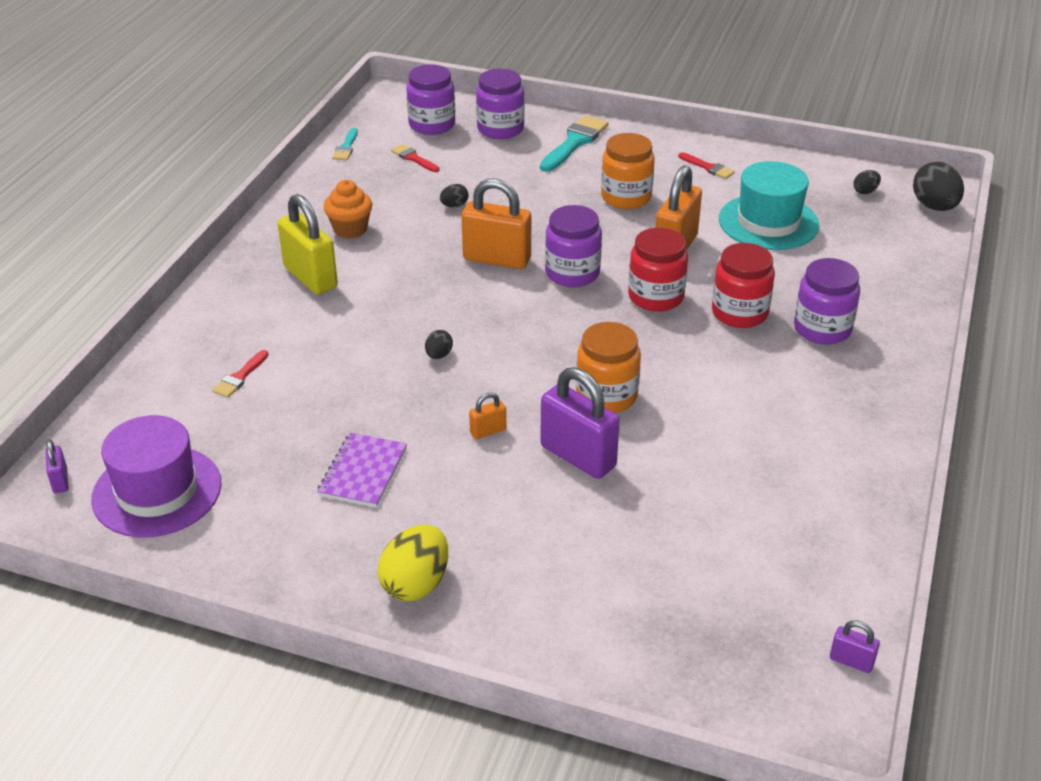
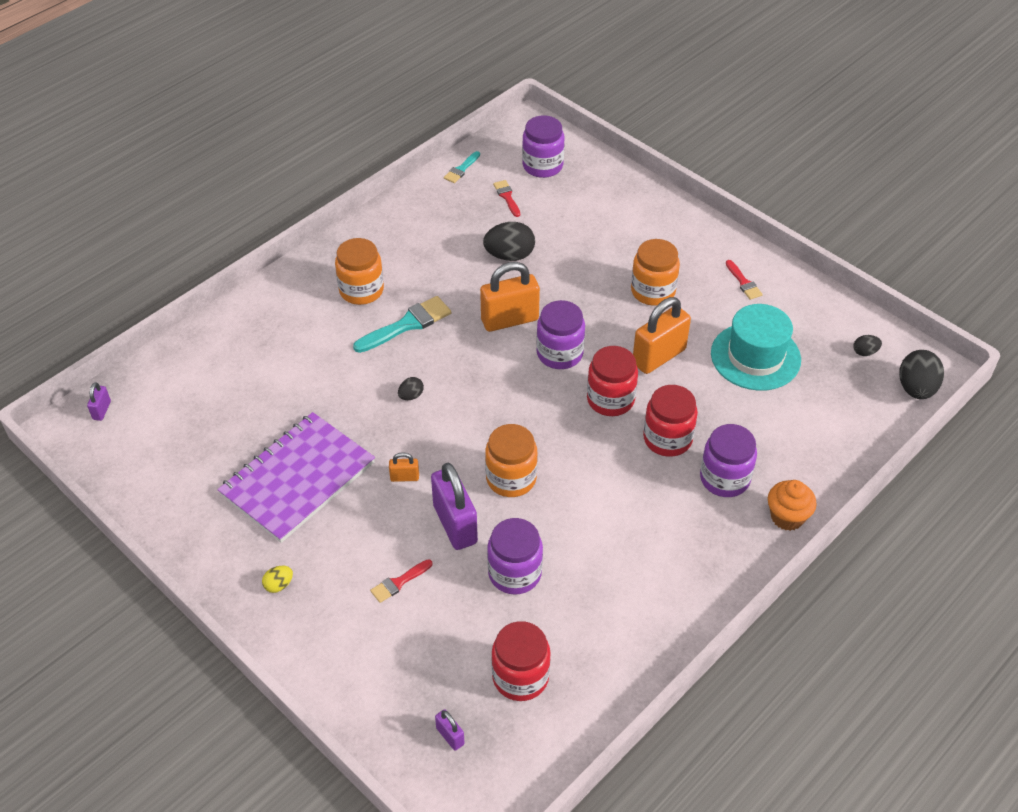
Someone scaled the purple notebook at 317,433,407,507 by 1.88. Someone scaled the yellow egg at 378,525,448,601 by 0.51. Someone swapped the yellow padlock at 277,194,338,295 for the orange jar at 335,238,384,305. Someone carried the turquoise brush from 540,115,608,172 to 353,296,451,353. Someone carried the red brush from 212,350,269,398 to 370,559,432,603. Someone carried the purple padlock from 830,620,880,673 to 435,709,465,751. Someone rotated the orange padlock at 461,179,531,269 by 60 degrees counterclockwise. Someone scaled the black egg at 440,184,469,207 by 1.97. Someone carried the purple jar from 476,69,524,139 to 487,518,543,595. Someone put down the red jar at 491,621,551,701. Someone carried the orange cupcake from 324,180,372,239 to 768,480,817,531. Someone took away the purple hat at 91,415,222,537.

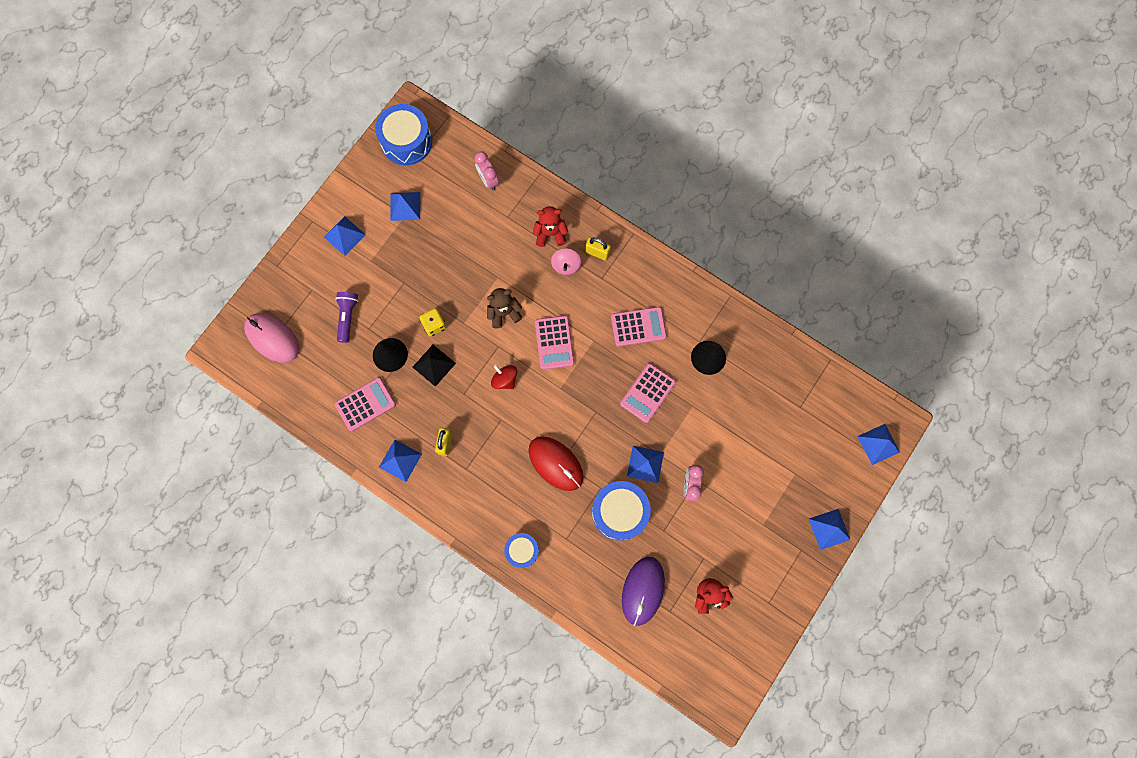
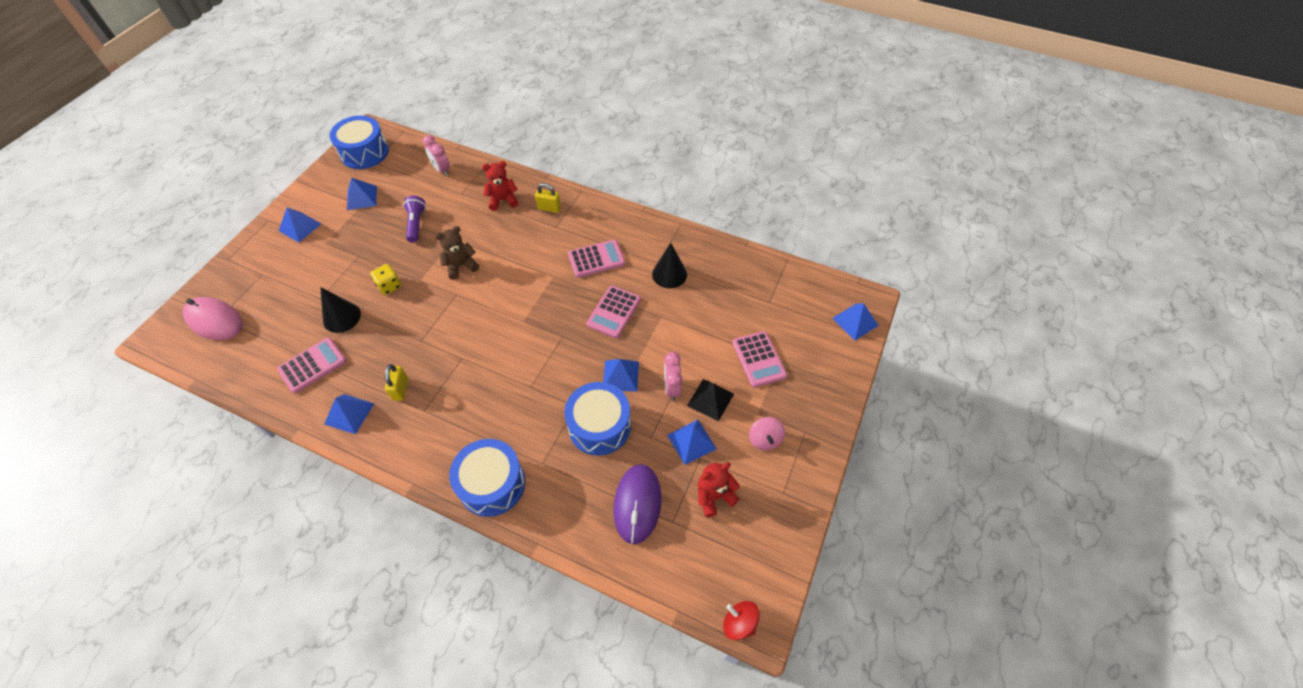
Someone carried the purple flashlight from 335,292,358,343 to 403,196,426,243. Someone scaled the blue drum at 504,533,539,568 by 1.69. Someone carried the blue pyramid from 809,509,850,550 to 667,420,717,465. Someone carried the black pyramid from 412,345,456,387 to 687,379,734,421. Someone carried the red spinning top from 491,365,517,389 to 723,601,760,640. Someone carried the pink calculator from 535,315,574,370 to 732,331,787,388. Someone carried the pink spinning top from 551,248,581,275 to 749,417,785,450. Someone took away the red mouse at 528,437,583,491.

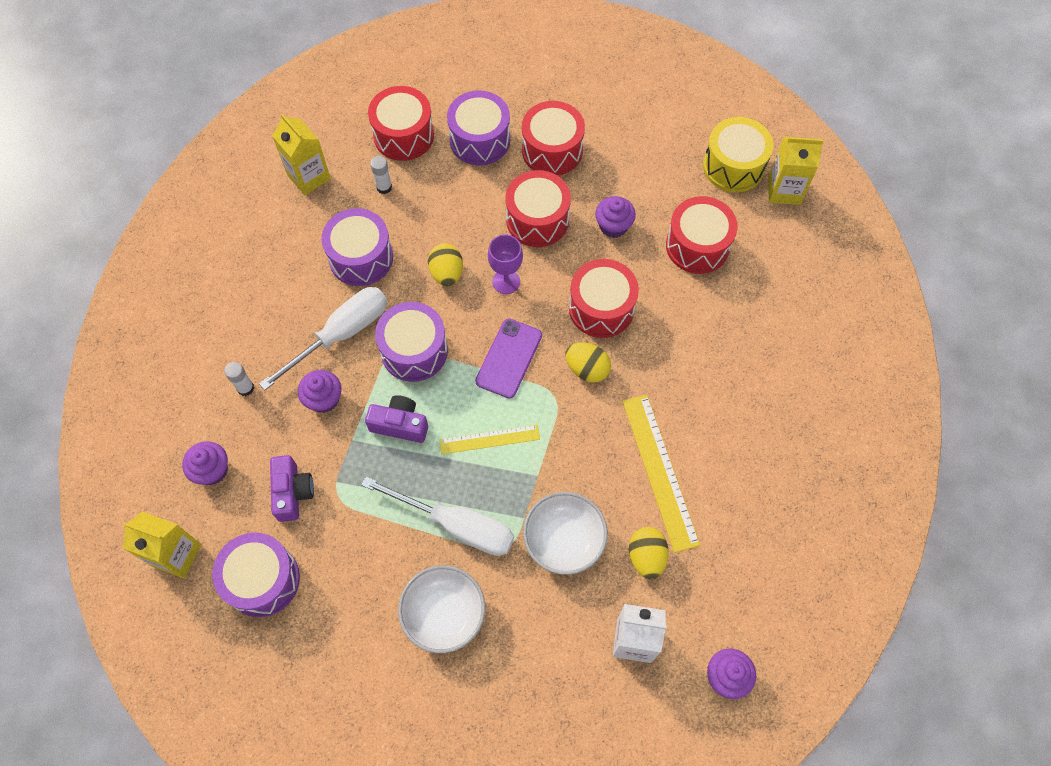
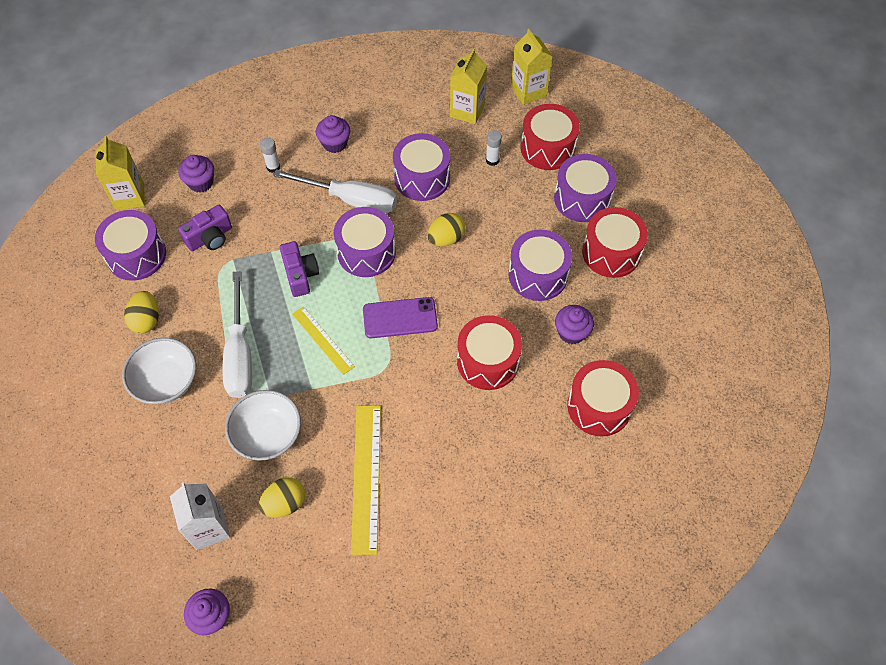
Someone carried the yellow egg from 565,343,611,382 to 124,291,159,334. Someone carried the purple cupcake from 298,370,341,413 to 316,115,350,153. Someone rotated the yellow ruler at 623,394,700,553 by 45 degrees counterclockwise. Someone repainted the red drum at 506,170,571,247, which became the purple drum at 509,229,572,301. Someone carried the yellow carton from 768,137,824,205 to 511,29,553,105. Someone took away the purple goblet at 488,234,523,294. Someone took away the yellow drum at 703,117,773,193.

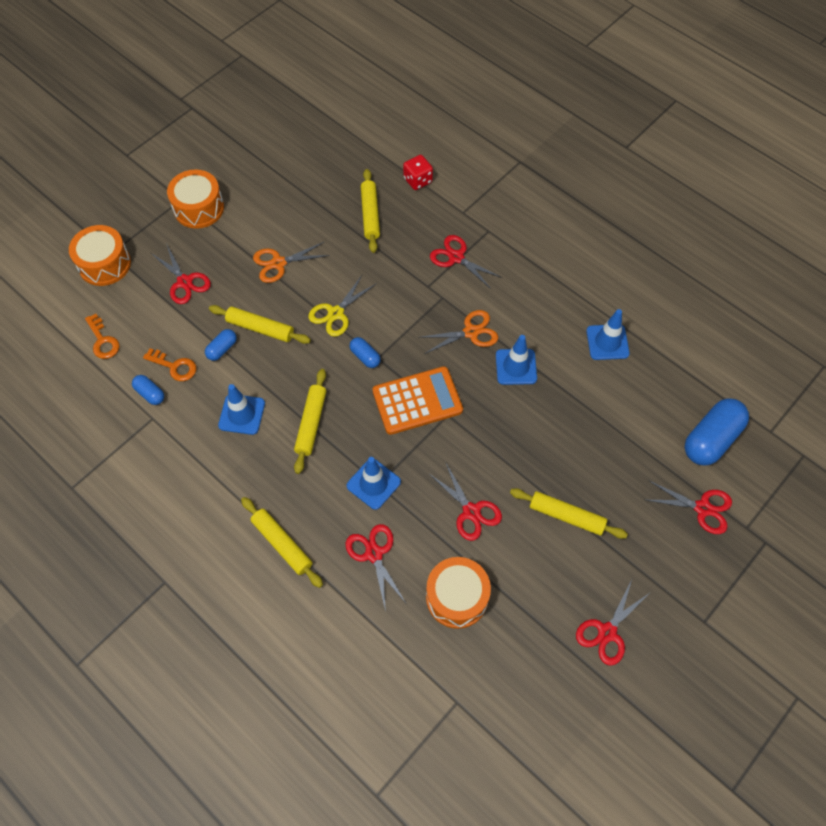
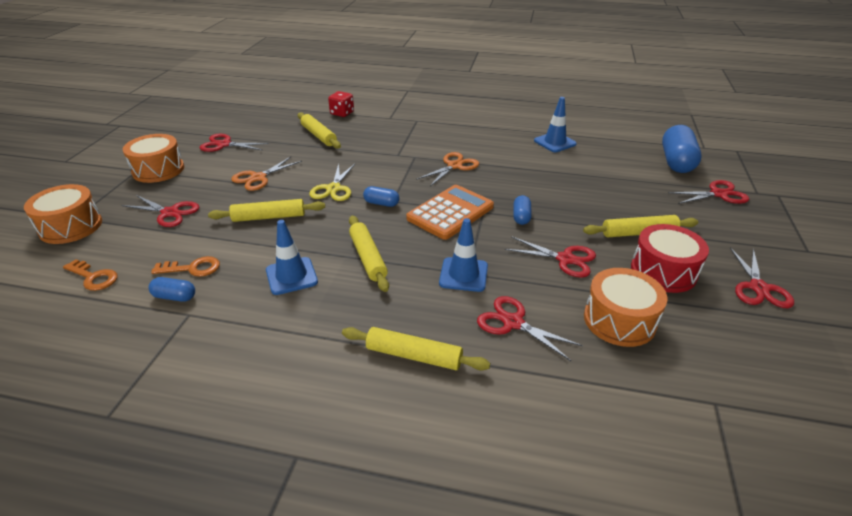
Someone carried the red scissors from 430,235,503,289 to 200,134,269,152. Someone carried the blue capsule from 205,329,237,361 to 513,195,532,225. Someone put down the red drum at 631,224,709,293. Someone took away the blue traffic cone at 496,335,537,385.

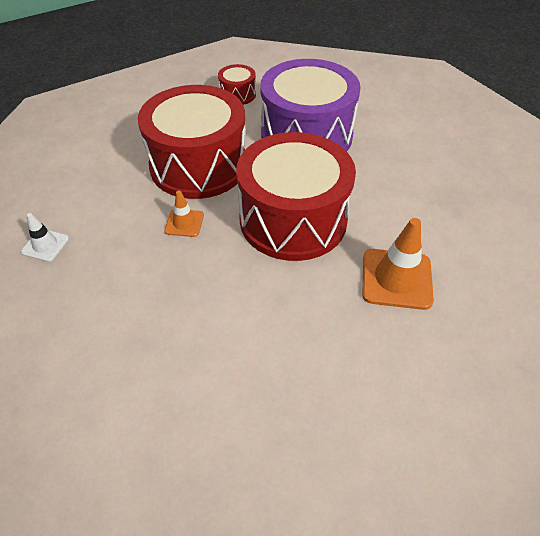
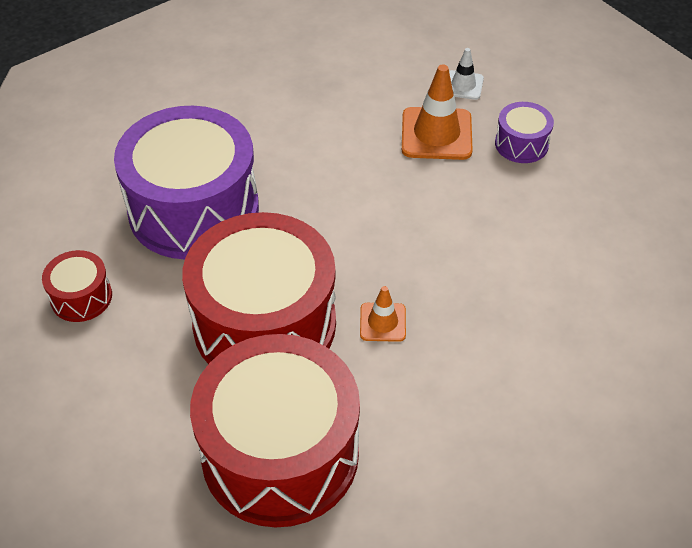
Someone carried the red drum from 236,132,356,261 to 190,334,360,527. Someone carried the white traffic cone from 21,213,69,262 to 449,48,484,100. Someone put down the purple drum at 495,102,554,163.

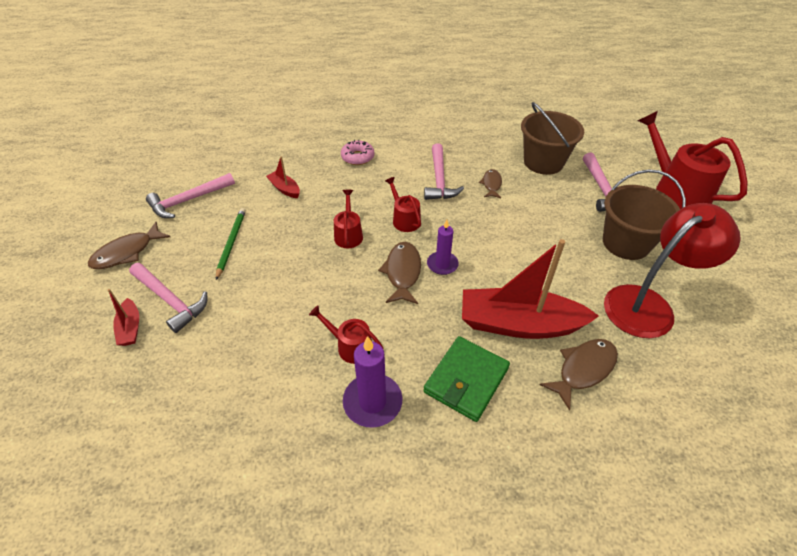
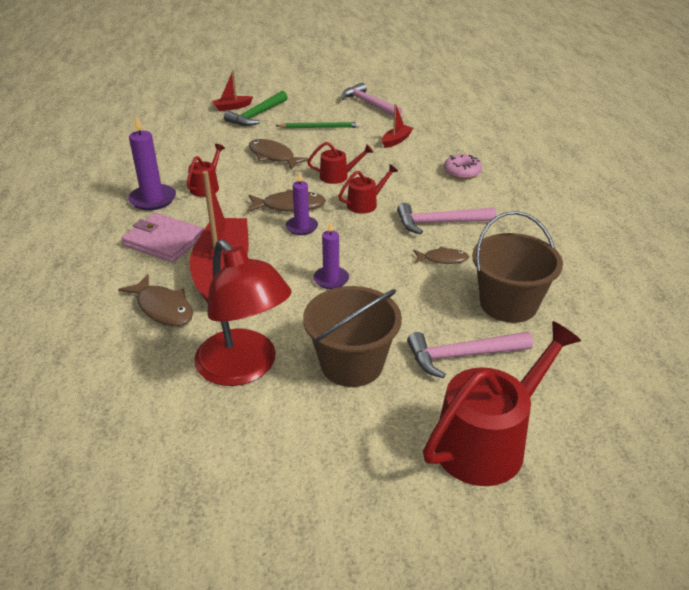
Someone repainted the green wallet at 423,336,510,422, which became the pink wallet at 121,213,204,263. Someone repainted the pink hammer at 129,263,207,333, which became the green hammer at 224,91,288,126. Someone carried the brown fish from 88,222,170,269 to 249,139,309,170. Someone put down the purple candle at 313,221,349,289.

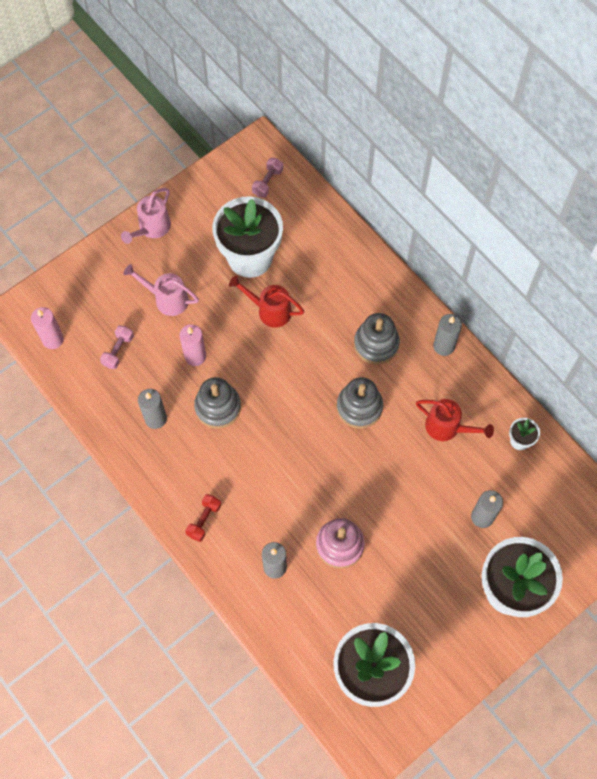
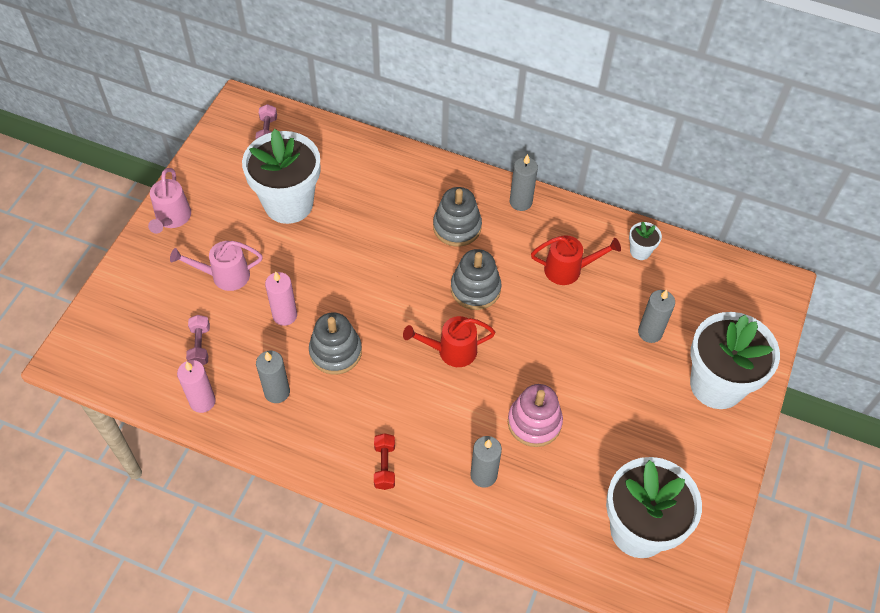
Someone carried the pink candle from 31,307,64,349 to 177,360,216,413. Someone carried the red watering can from 229,275,304,328 to 403,316,496,367.

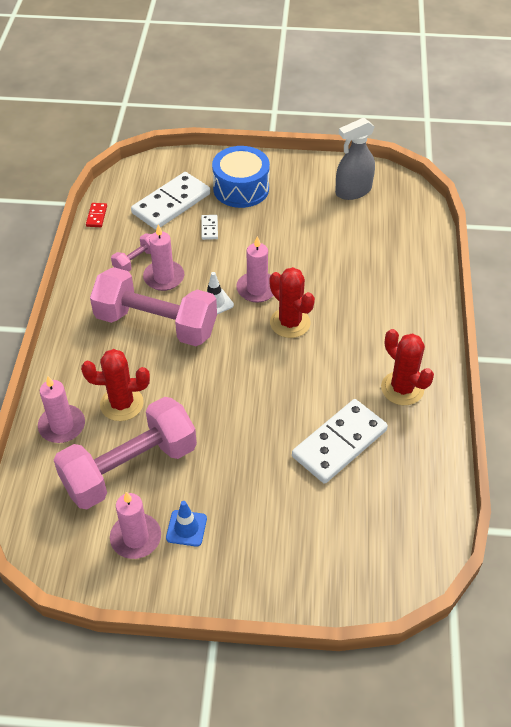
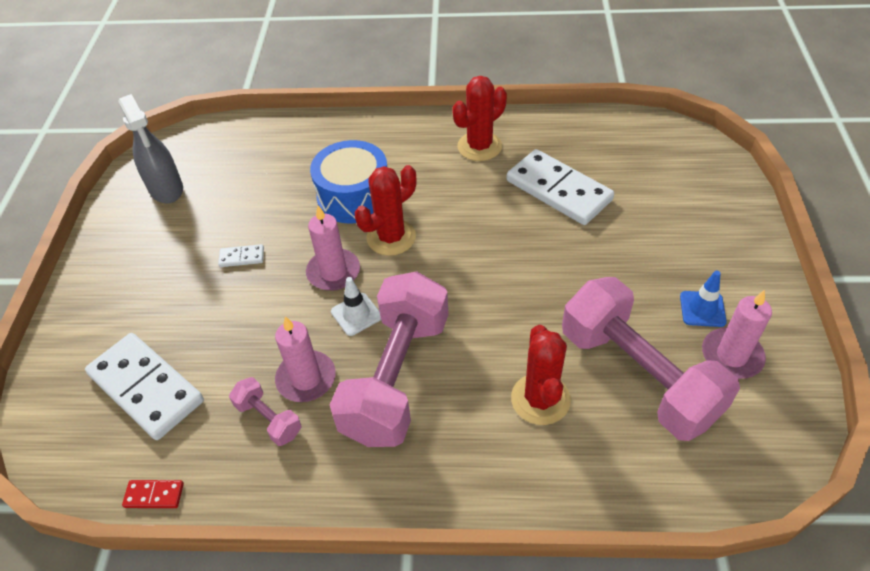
Someone carried the white domino from 201,215,218,240 to 218,244,264,267. Someone carried the blue drum from 212,146,270,208 to 310,140,387,224. Someone took away the pink candle at 38,376,85,443.

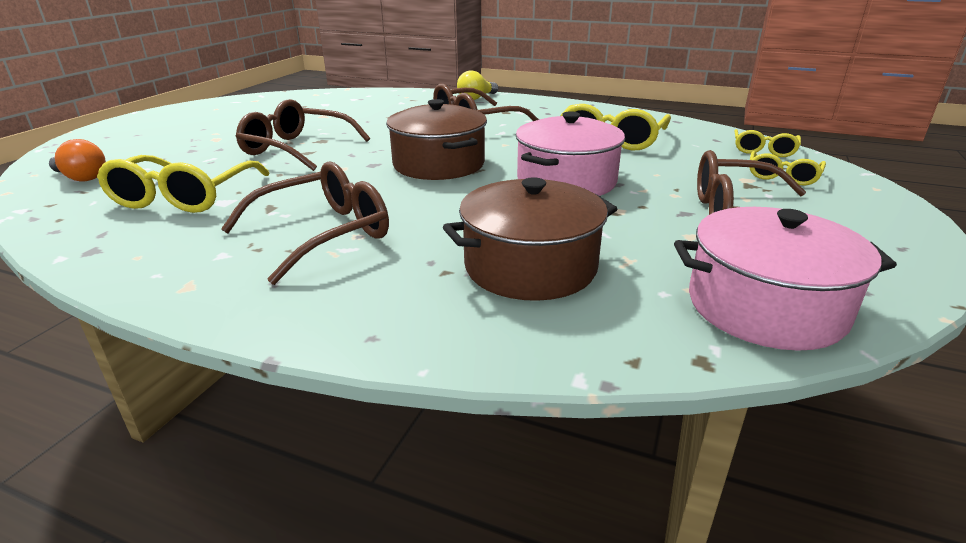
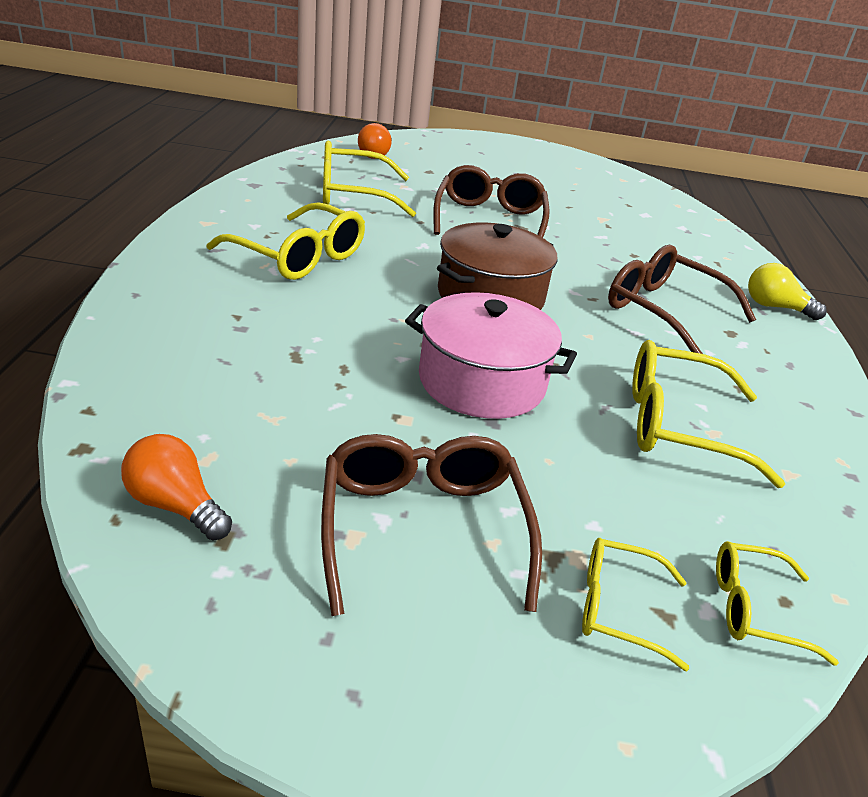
Someone swapped the pink pot at 674,207,897,351 for the orange light bulb at 121,434,232,541. Someone repainted the brown glasses at 221,161,389,285, which became the yellow glasses at 207,202,365,280. Someone took away the brown pot at 443,177,617,301.

